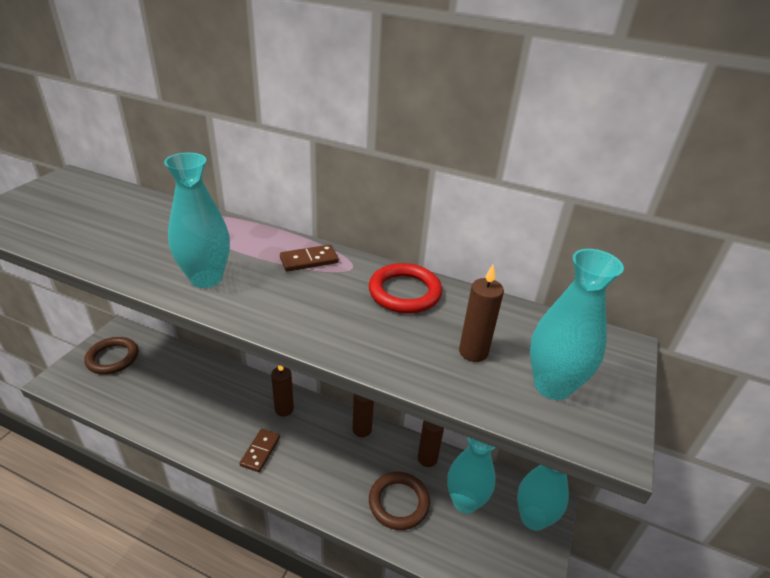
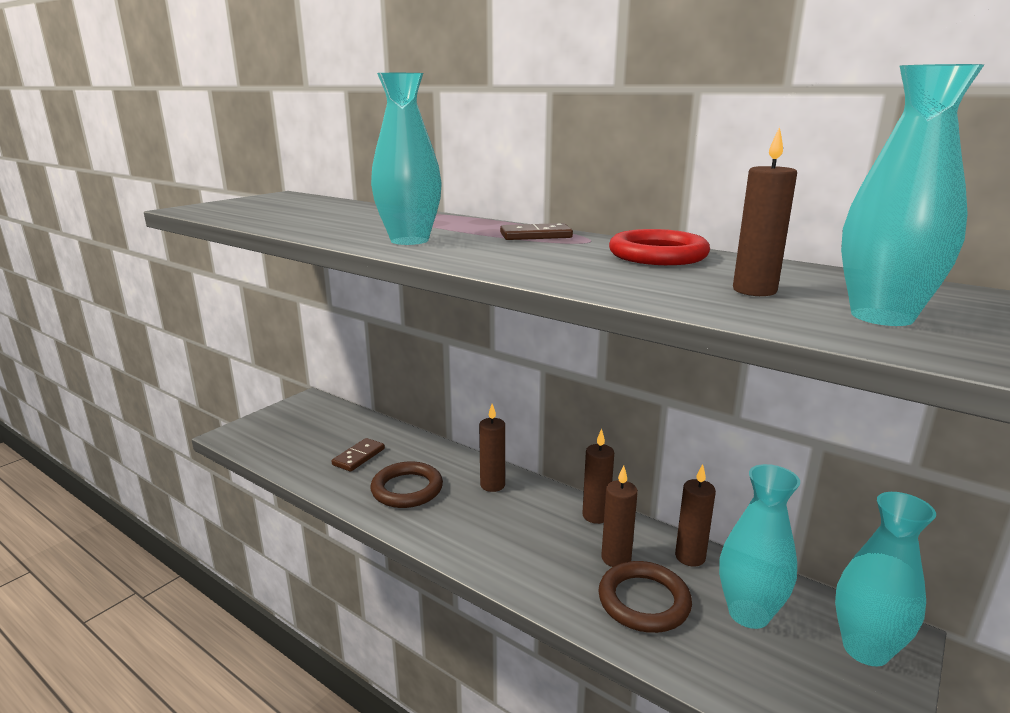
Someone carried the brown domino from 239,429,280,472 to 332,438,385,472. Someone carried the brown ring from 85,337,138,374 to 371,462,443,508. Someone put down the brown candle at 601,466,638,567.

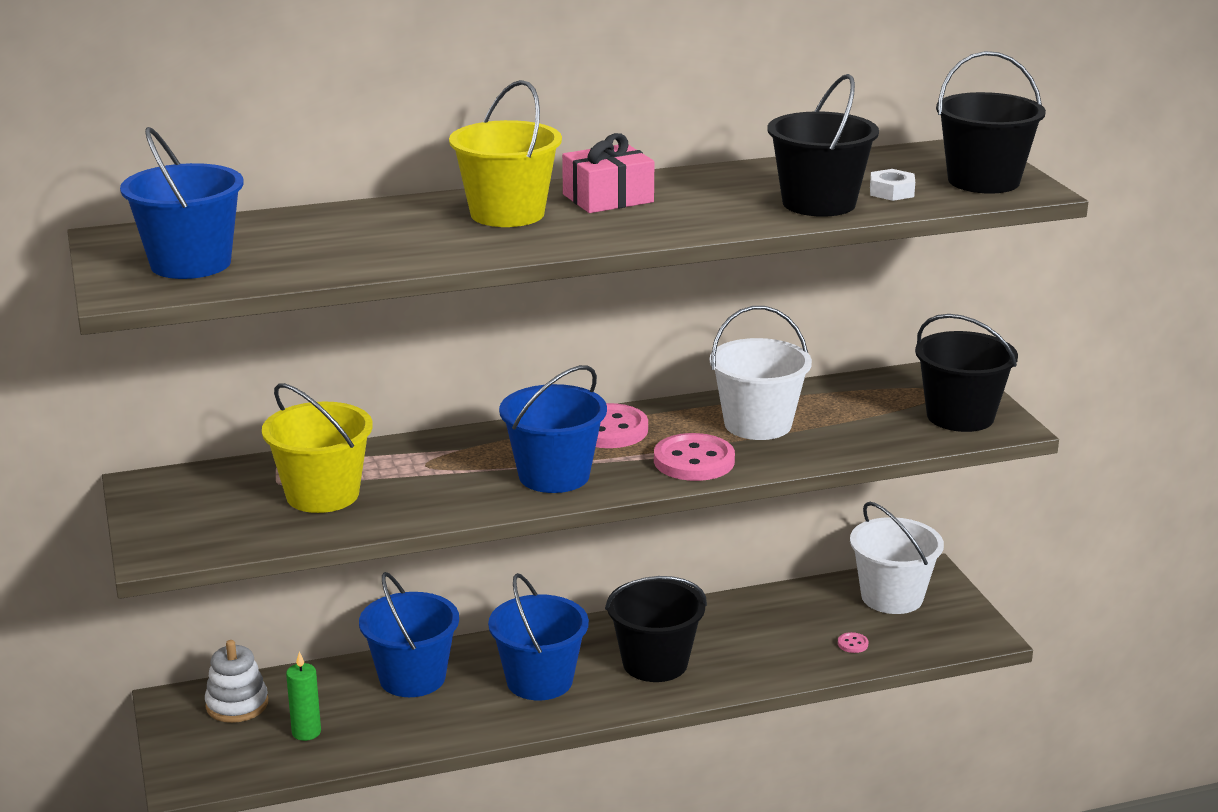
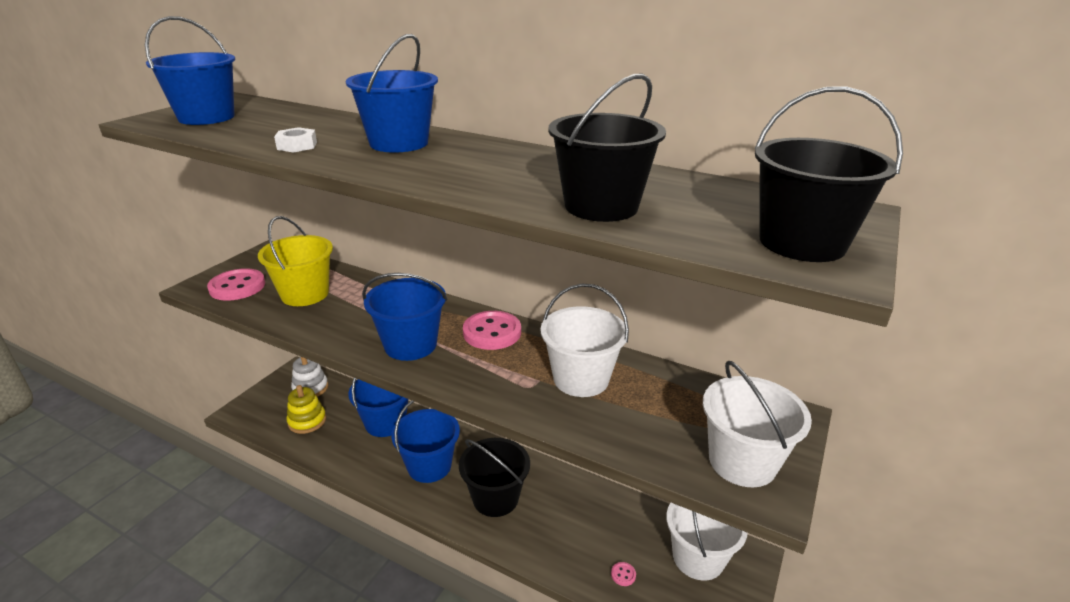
Someone carried the pink button from 654,433,735,481 to 207,268,265,301. Someone carried the white nut from 870,169,915,201 to 274,127,317,152. Someone swapped the green candle at 286,652,321,741 for the yellow stacking toy at 286,385,326,434. Someone repainted the yellow bucket at 449,80,562,227, which became the blue bucket at 346,34,438,153. Someone repainted the black bucket at 915,314,1018,432, which became the white bucket at 703,361,812,487. Someone took away the pink gift at 562,133,654,213.

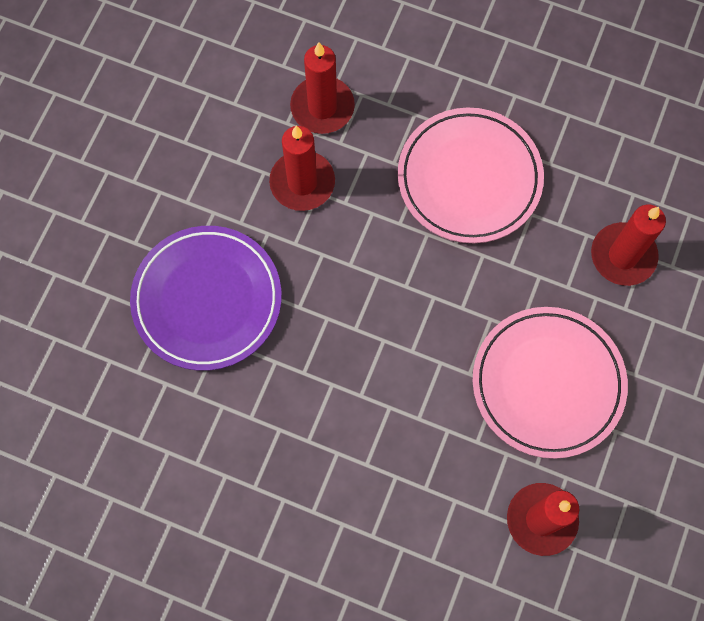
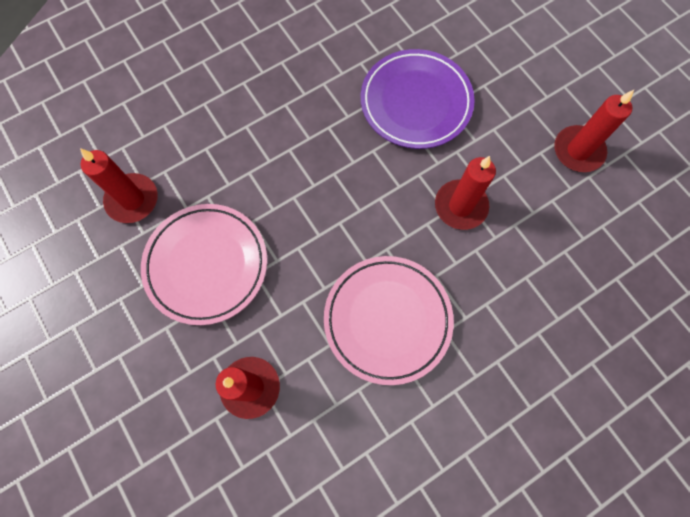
Someone carried the red candle from 290,42,355,134 to 554,90,634,172.

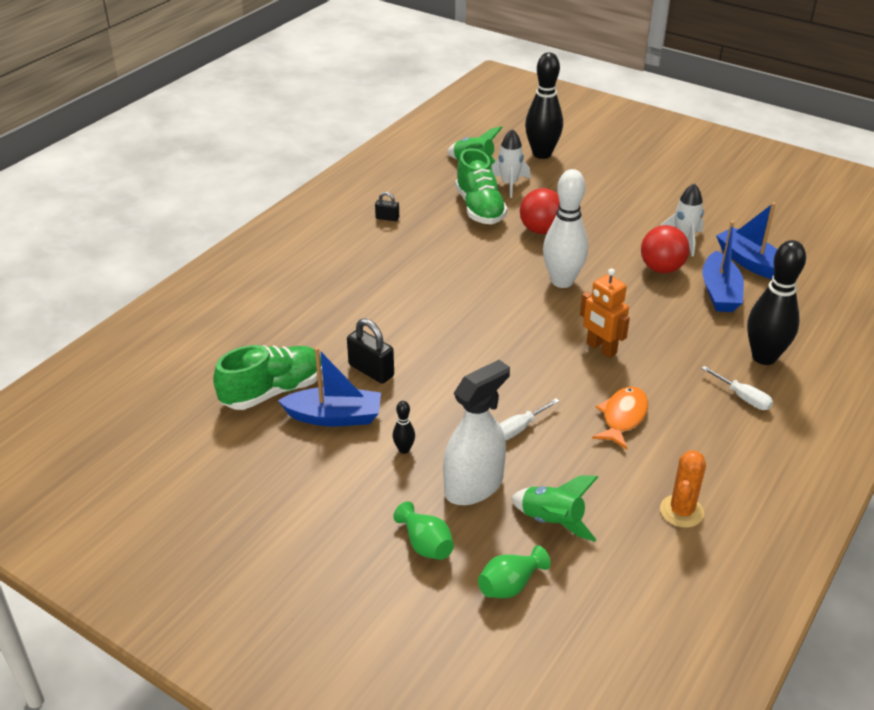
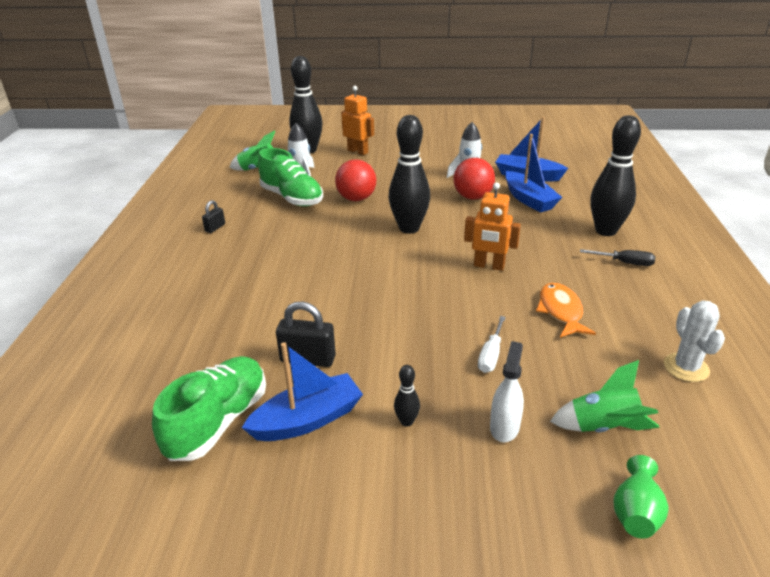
Someone rotated the black padlock at 375,192,399,221 by 45 degrees counterclockwise. Someone put down the orange robot at 341,86,374,155. Someone repainted the white bowling pin at 543,169,588,288, which became the black bowling pin at 389,115,430,234. Someone scaled the white spray bottle at 443,360,510,505 by 0.58. Someone repainted the white screwdriver at 701,366,773,410, which became the black screwdriver at 580,249,655,266. Someone repainted the orange cactus at 660,451,706,528, which became the white cactus at 664,300,725,382. Someone took away the green vase at 393,501,454,560.

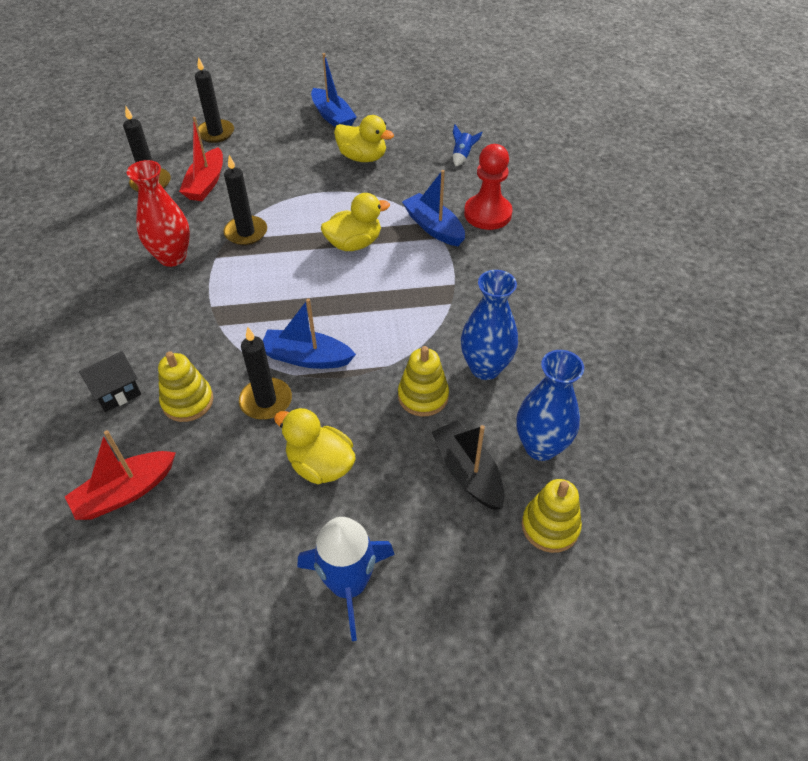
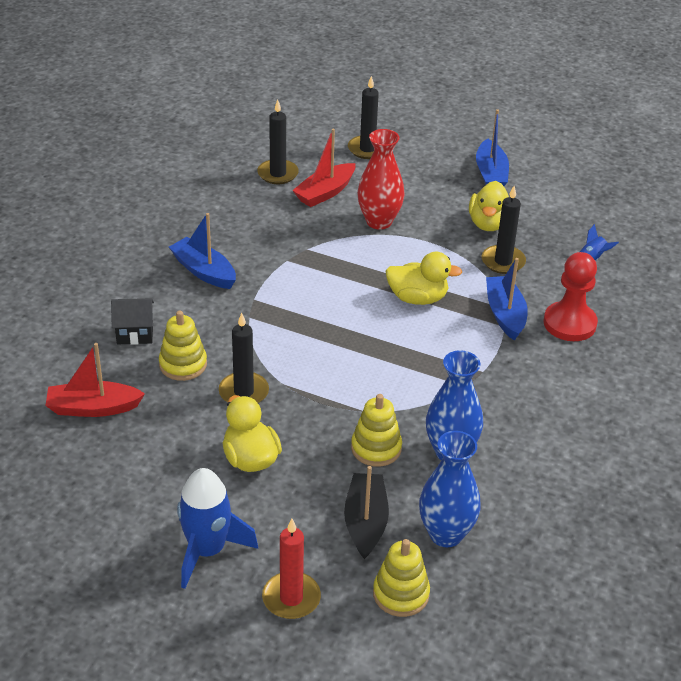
Someone carried the blue boat from 263,299,356,369 to 169,213,236,289. Someone put down the red candle at 262,519,321,619. Someone carried the red vase from 127,160,190,267 to 357,129,405,230. Someone rotated the yellow duck at 334,115,394,162 by 45 degrees clockwise. Someone carried the black candle from 224,155,267,245 to 482,186,526,274.

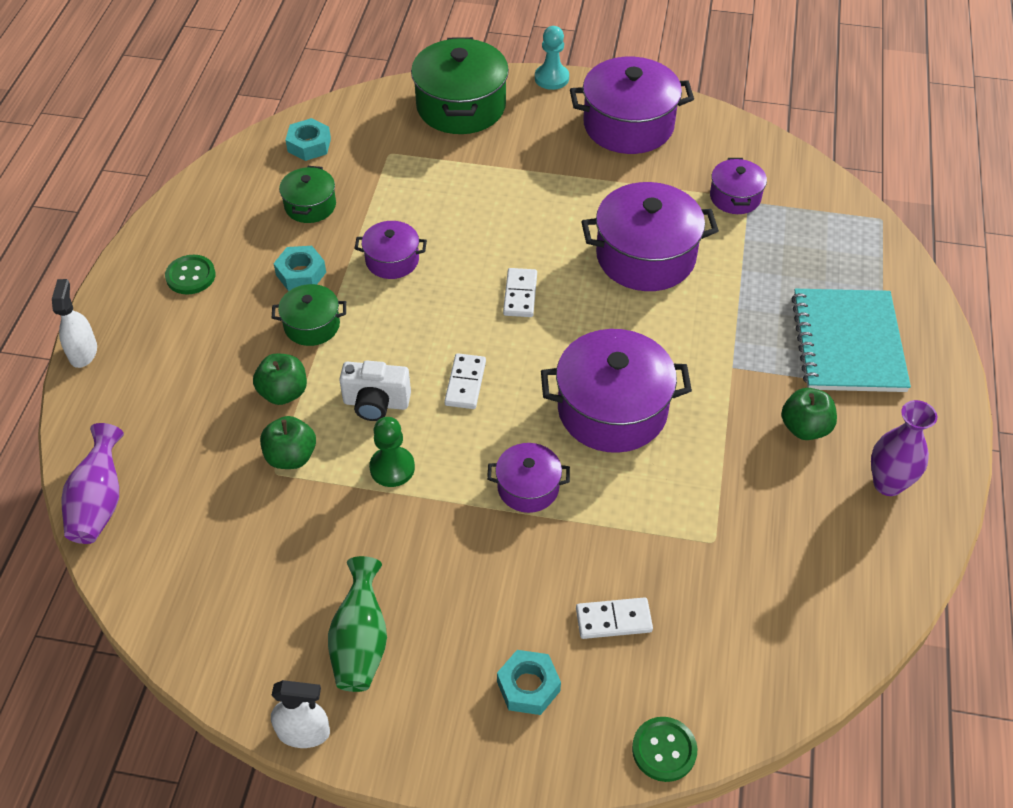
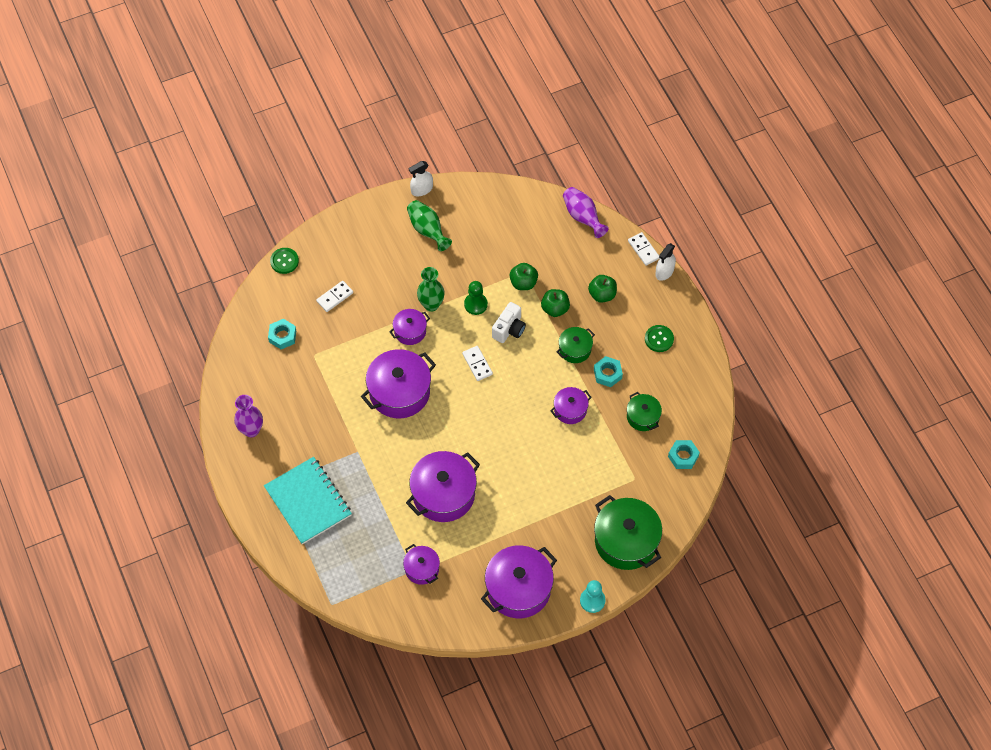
Someone carried the turquoise nut from 497,650,561,715 to 268,319,296,349. Someone put down the green vase at 417,267,445,312. Someone rotated the white camera at 339,360,411,421 by 150 degrees clockwise. Someone carried the green apple from 781,388,837,440 to 588,275,617,303. Someone carried the white domino from 503,268,537,317 to 628,232,660,266. Someone rotated the white spray bottle at 52,279,97,368 by 75 degrees clockwise.

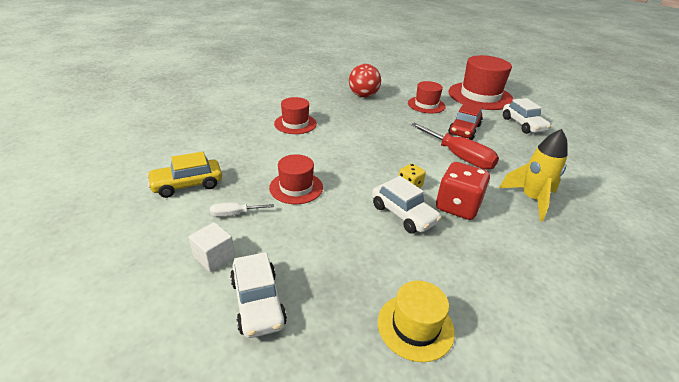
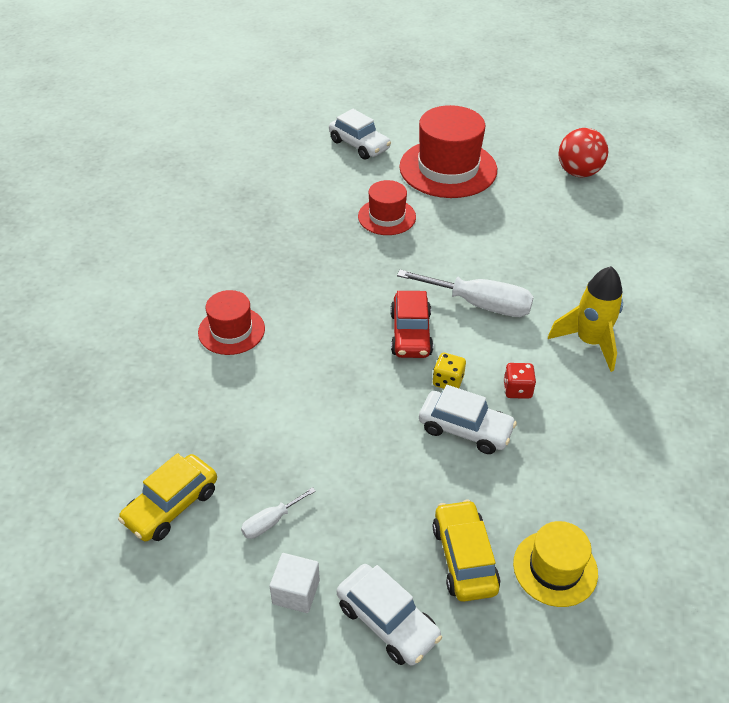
Someone carried the white car from 503,98,551,134 to 329,109,391,160. Someone carried the red car from 448,102,483,140 to 390,291,433,358. Someone repainted the red screwdriver at 411,123,499,170, which became the white screwdriver at 397,270,534,317. Someone put down the yellow car at 433,500,500,602. Someone scaled the red dice at 436,162,490,220 by 0.53. Someone carried the red ball from 349,64,381,97 to 558,128,608,178. Someone took away the red hat at 269,154,323,204.

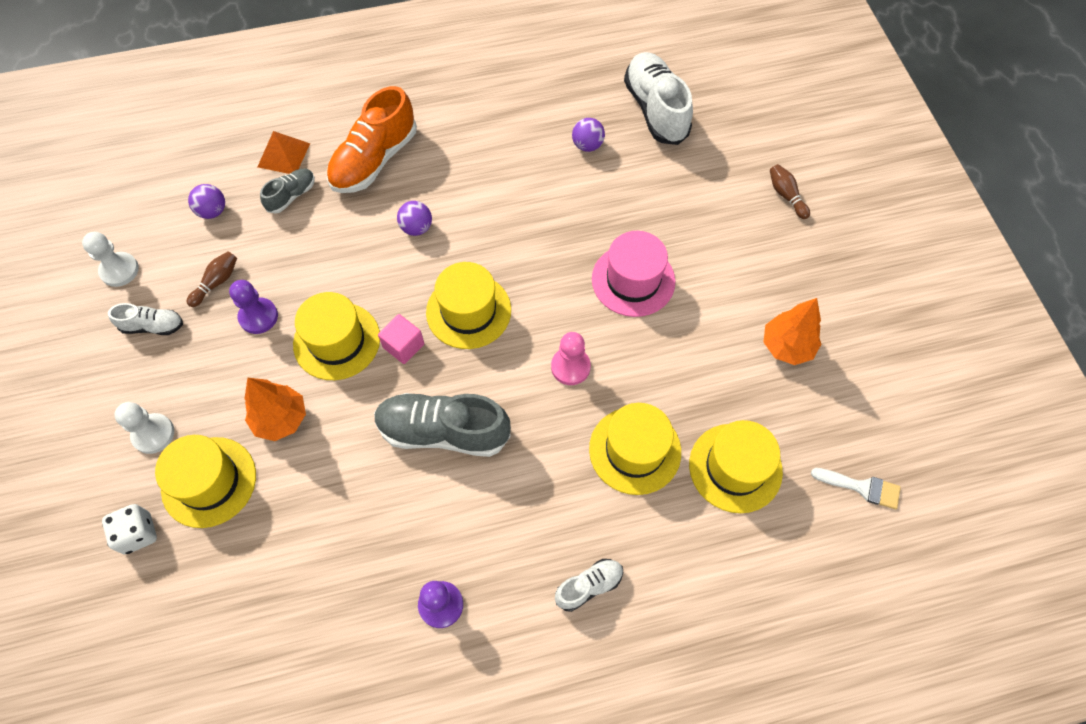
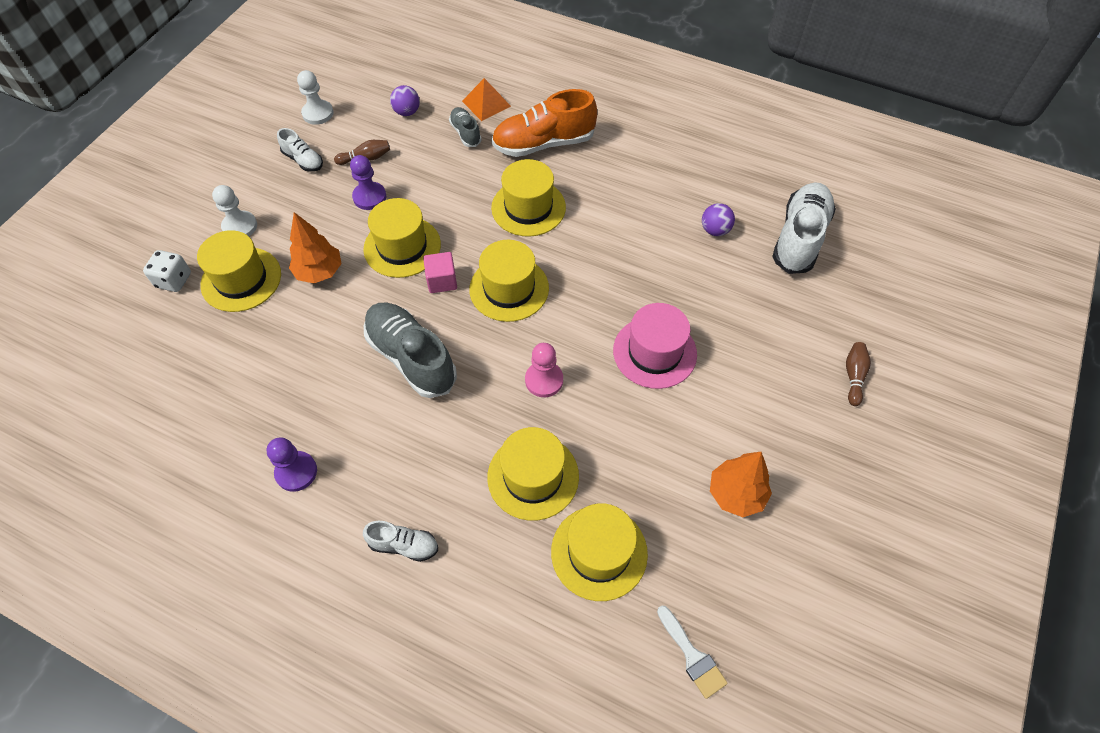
Someone rotated the grey shoe at 260,169,315,214 by 105 degrees counterclockwise. Someone swapped the purple ball at 397,201,432,236 for the yellow hat at 491,159,566,237.

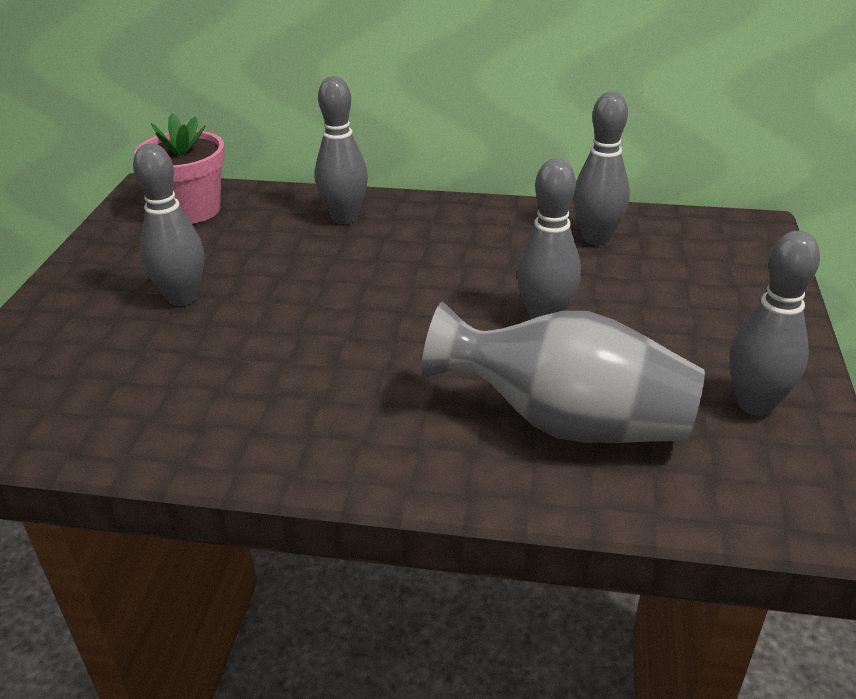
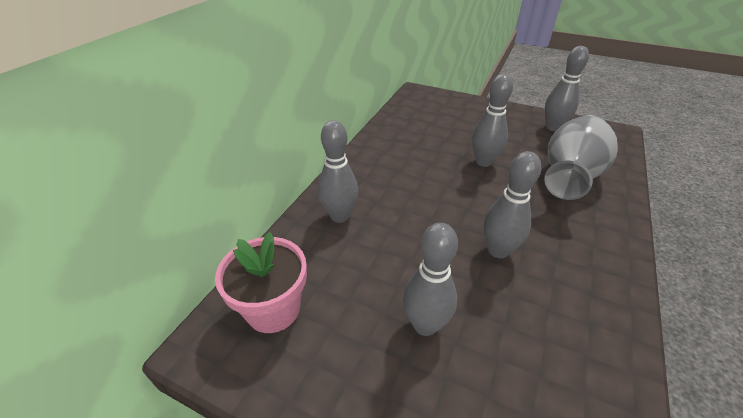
Someone carried the grey bowling pin from 573,91,630,245 to 484,151,541,258.

